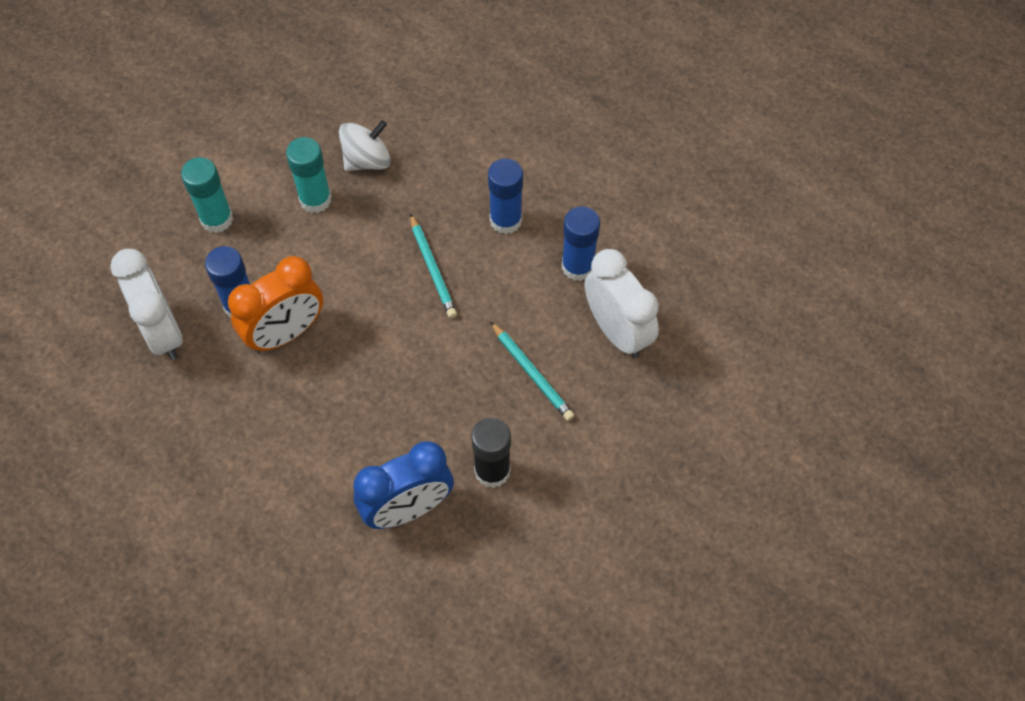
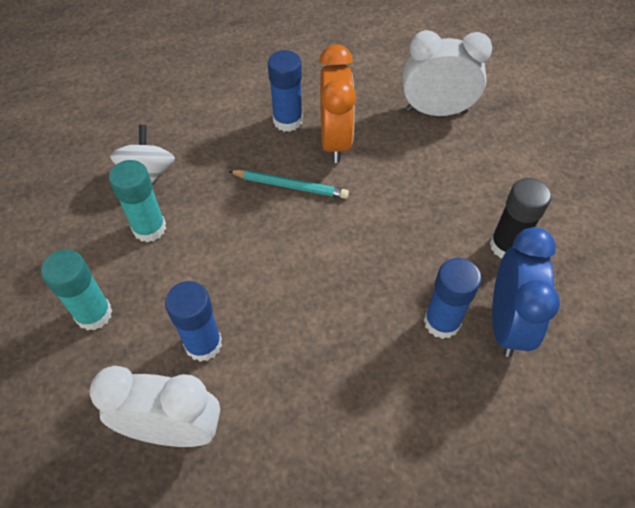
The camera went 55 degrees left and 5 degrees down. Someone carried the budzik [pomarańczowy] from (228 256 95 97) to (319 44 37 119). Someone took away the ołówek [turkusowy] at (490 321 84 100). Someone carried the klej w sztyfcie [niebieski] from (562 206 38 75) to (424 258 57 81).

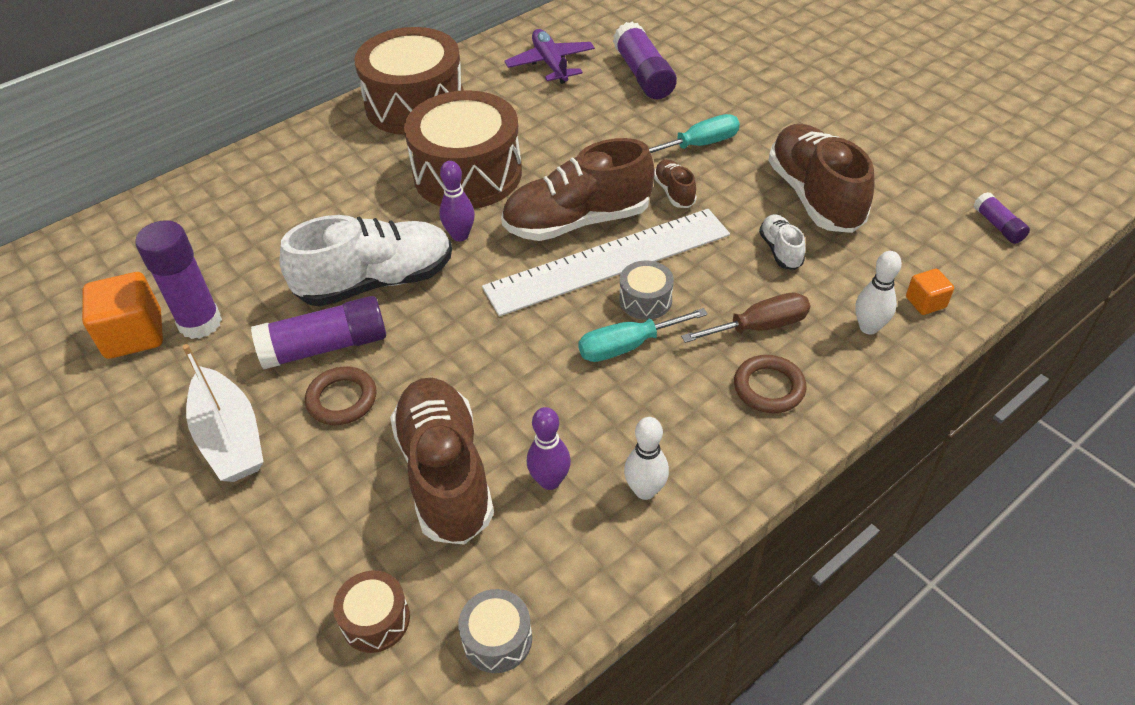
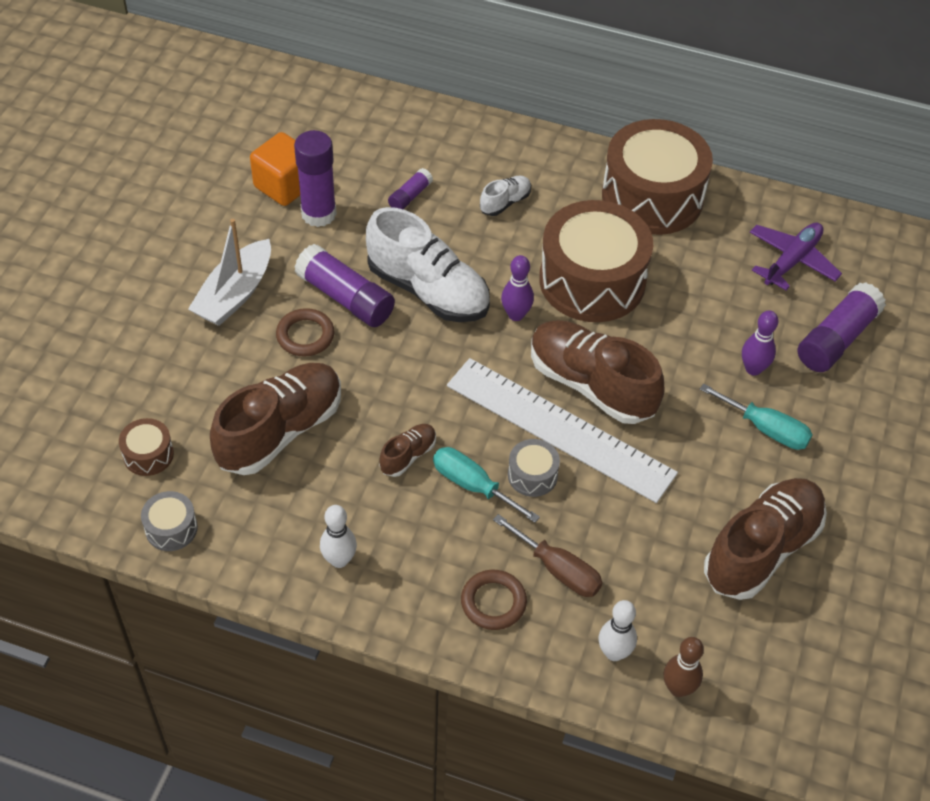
The camera went 55 degrees right and 5 degrees up. Someone carried the kręgiel [fioletowy] from (527 407 44 83) to (742 311 37 65). Someone carried the but [brązowy] from (654 159 43 49) to (379 424 57 53). Someone carried the but [biały] from (759 214 46 56) to (480 176 51 40). Someone swapped the sześcian [pomarańczowy] at (906 269 48 46) for the kręgiel [brązowy] at (663 637 41 60). Someone carried the klej w sztyfcie [fioletowy] from (974 192 56 52) to (388 168 45 41).

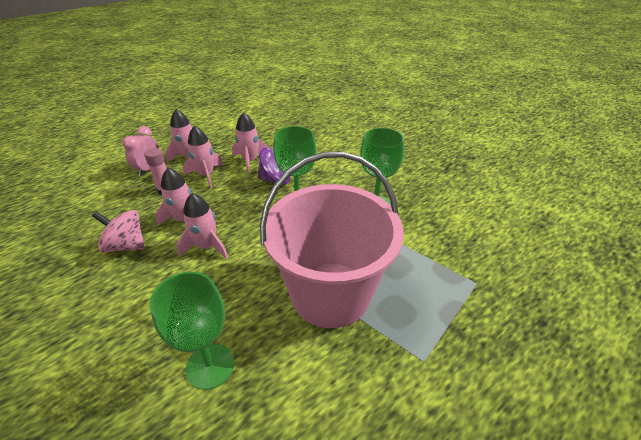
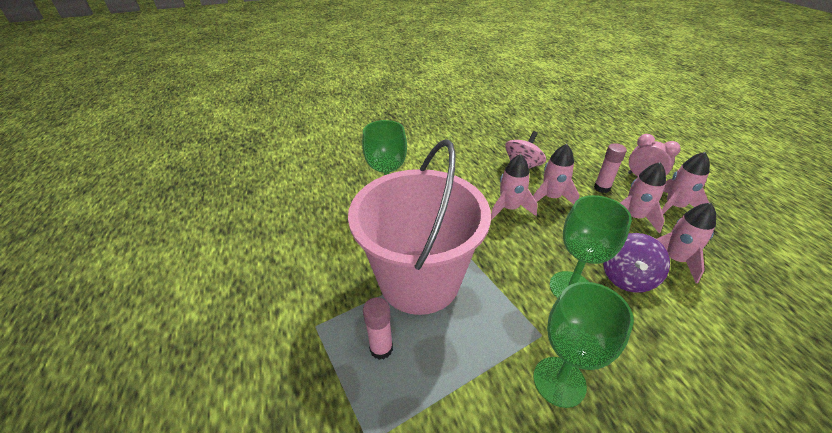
The camera went 110 degrees right and 0 degrees up. Someone put down the klej w sztyfcie [różowy] at (363 297 30 63).

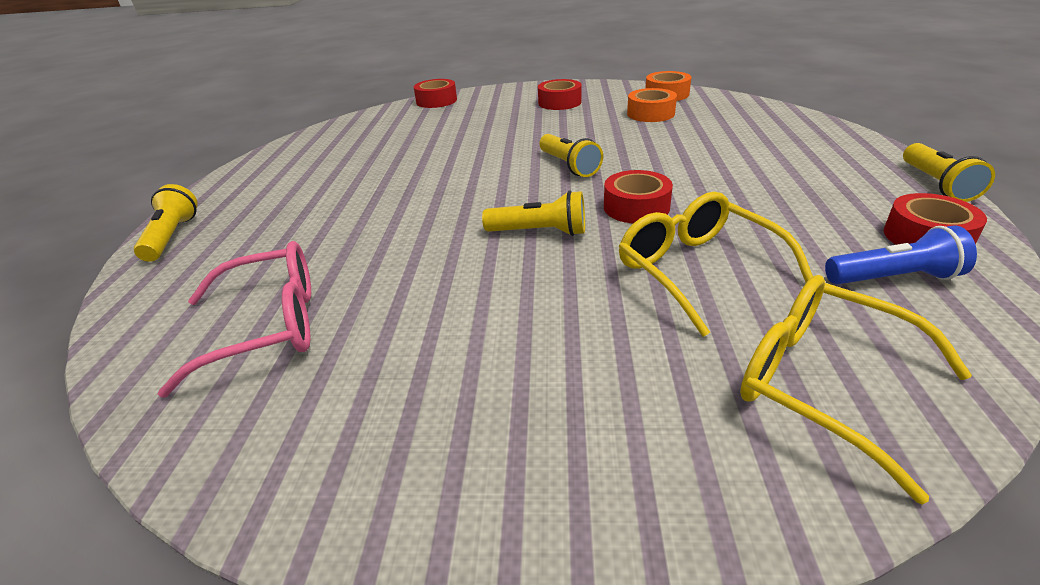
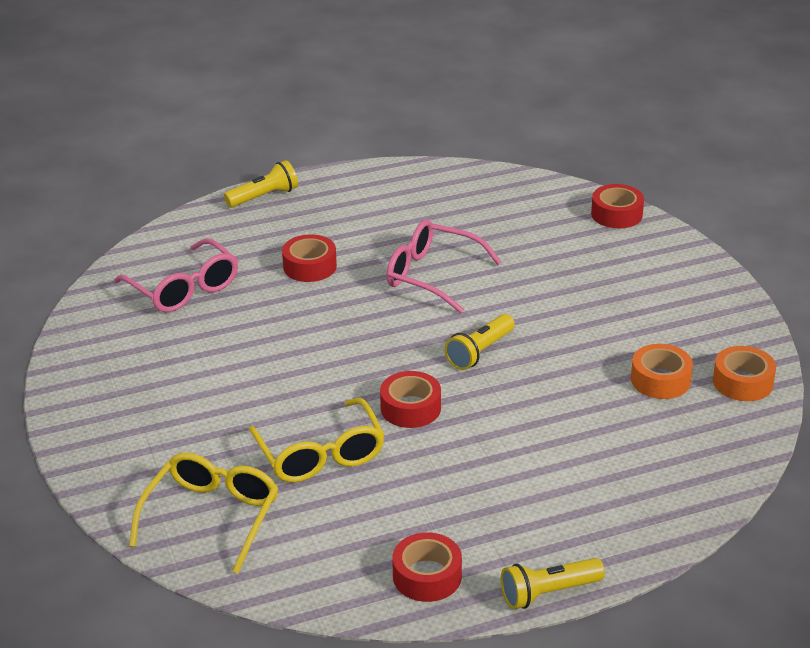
The camera went 65 degrees right and 0 degrees up. Someone took away the latarka [żółty] at (482 190 103 46). Someone carried the taśma klejąca [czerwony] from (538 79 44 31) to (282 234 55 48). Someone rotated the okulary [żółty] at (619 192 194 145) by 120 degrees clockwise. Someone took away the latarka [niebieski] at (825 225 152 59). Someone put down the okulary [różowy] at (386 220 115 93).

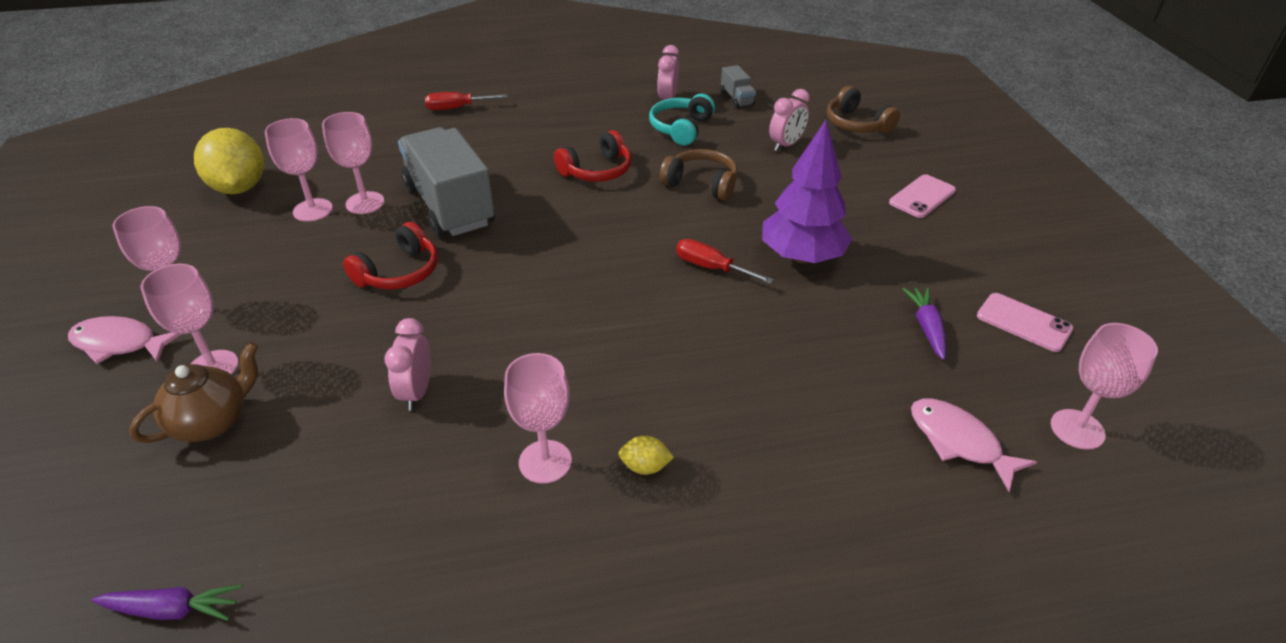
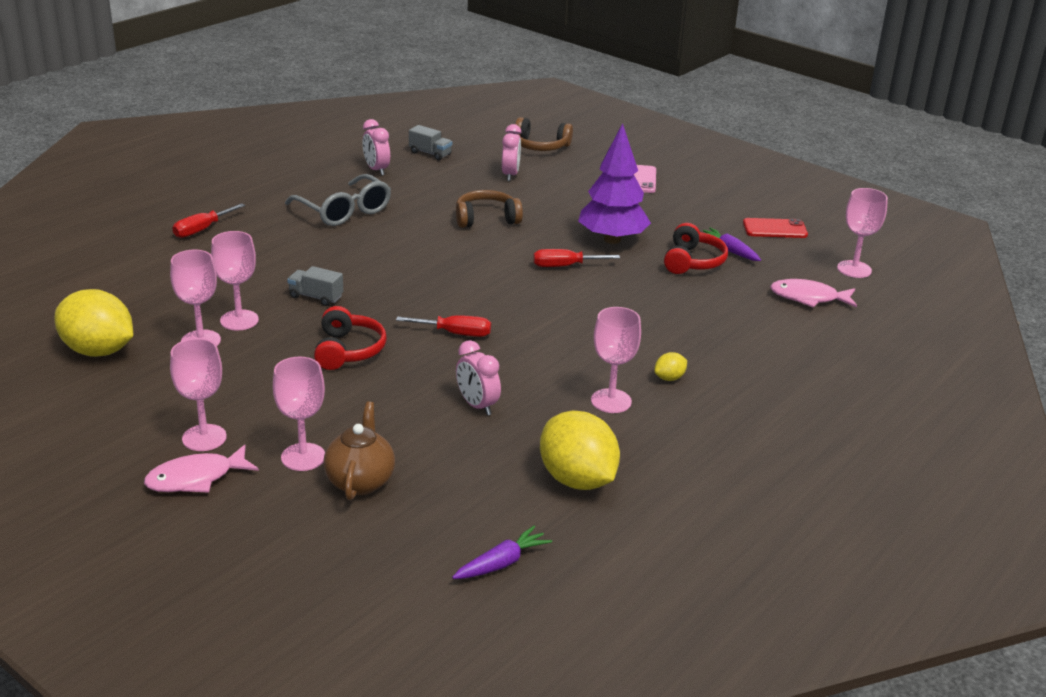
The camera went 40 degrees left and 10 degrees down. Someone scaled the ciężarówka [szary] at (398 127 97 110) by 0.42. Someone carried the słuchawki [czerwony] from (554 130 77 52) to (664 223 64 51). Someone took away the słuchawki [turkusowy] at (649 94 66 52). Someone repainted the telefon [różowy] at (977 293 97 59), which became the telefon [czerwony] at (743 218 65 20). Someone put down the okulary [szary] at (285 174 106 52). Someone put down the śrubokręt [czerwony] at (396 315 95 22). Someone put down the cytryna [żółty] at (540 410 80 80).

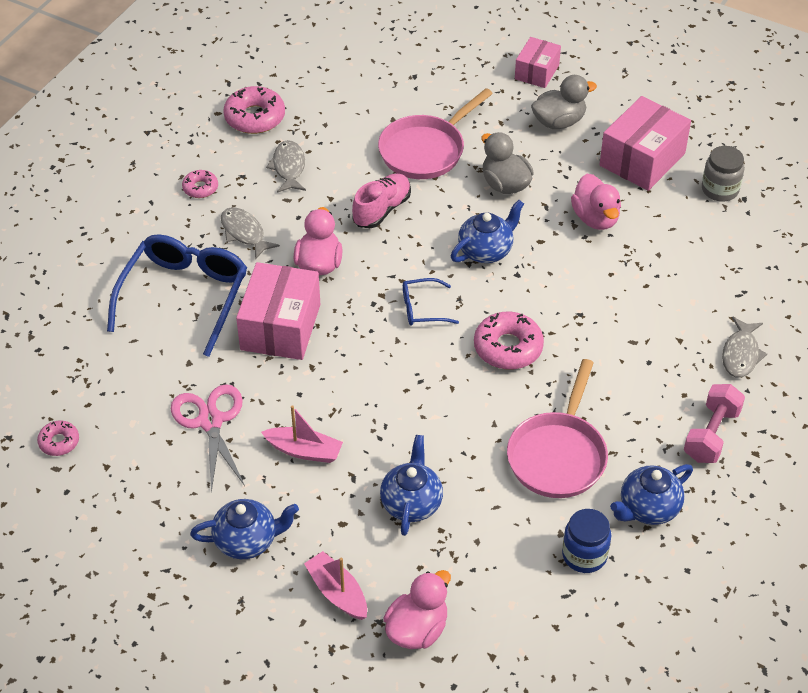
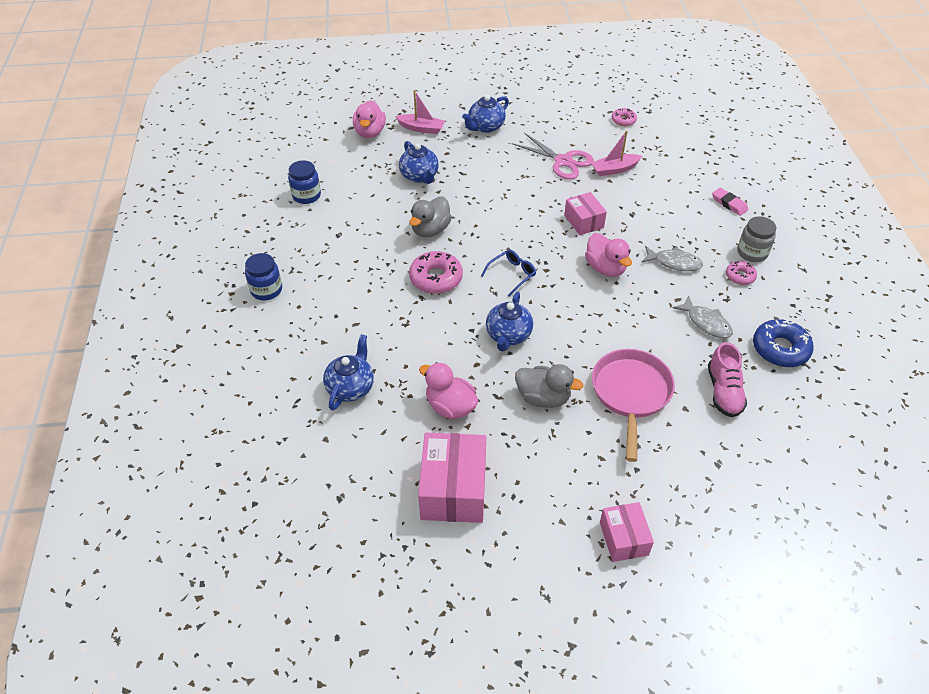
The camera went 145 degrees right and 0 degrees up. Someone took away the okulary [niebieski] at (107 234 140 123). Someone repainted the donut [różowy] at (223 86 62 48), which became the donut [niebieski] at (753 319 61 48). Someone scaled the pudełko [różowy] at (236 262 84 98) by 0.59. Someone carried the łódka [różowy] from (261 405 82 58) to (591 130 51 46). Someone carried the but [różowy] from (352 173 59 55) to (708 342 39 75). Someone took away the patelnia [różowy] at (507 359 101 139). Someone carried the kaczka [szary] from (531 75 66 54) to (409 196 43 41). Someone carried the imbryk [niebieski] from (610 464 83 61) to (323 334 51 77). Someone swapped the hantel [różowy] at (684 384 61 79) for the słoik [niebieski] at (245 253 37 47). Someone carried the słoik [szary] from (702 146 42 56) to (737 216 39 46). Someone took away the ryba [szary] at (722 316 45 62). Someone put down the gumka do mazania [różowy] at (712 188 37 28).

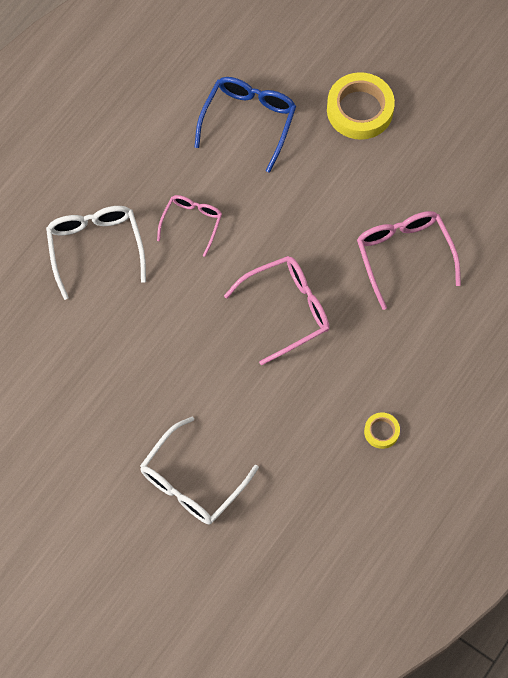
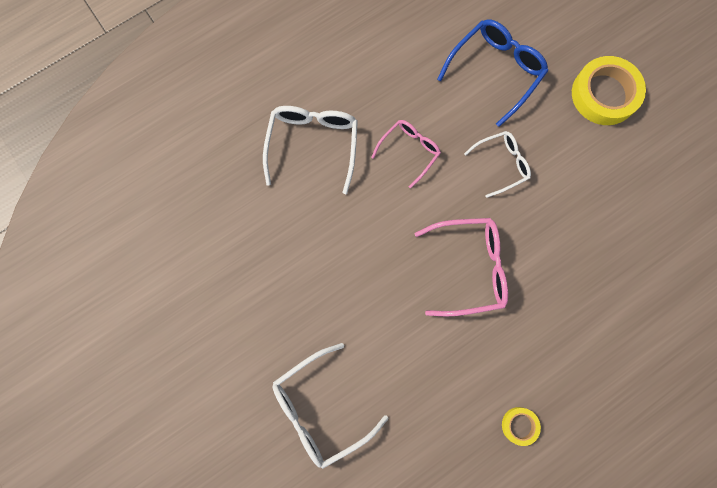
The camera went 20 degrees right and 10 degrees up. Someone took away the okulary [różowy] at (357 211 104 99). Someone put down the okulary [biały] at (464 131 67 67).

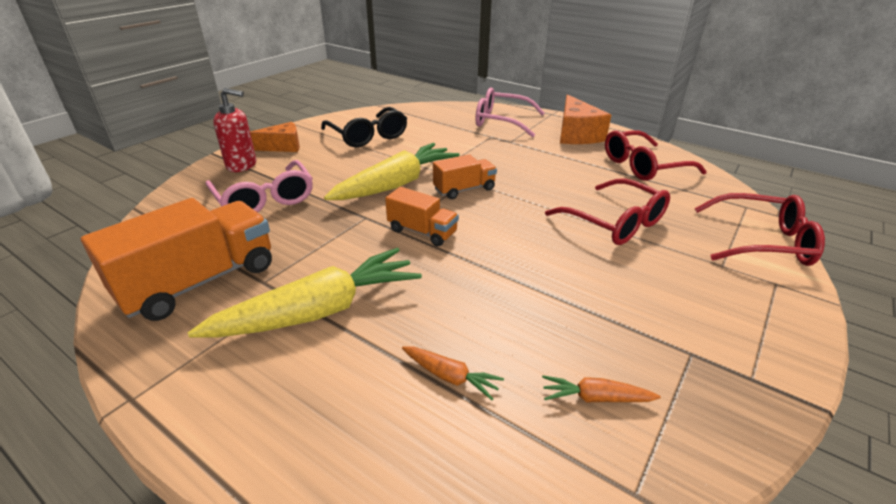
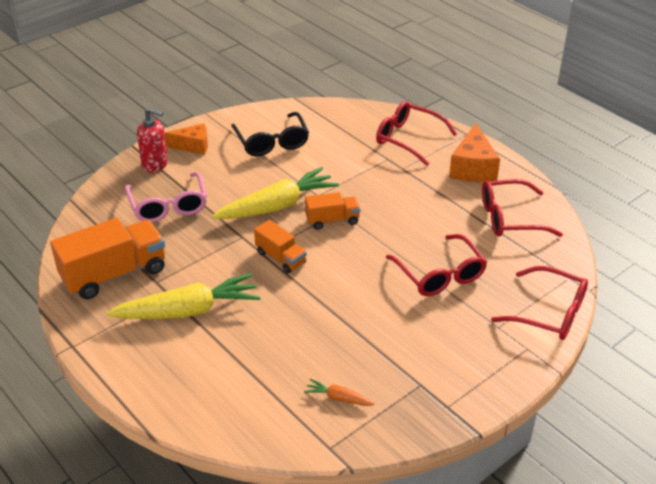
The camera went 15 degrees right and 5 degrees up. Someone took away the marchewka [pomarańczowy] at (402 346 102 54). Someone repainted the okulary [różowy] at (475 87 70 50), which became the okulary [czerwony] at (376 101 81 65).

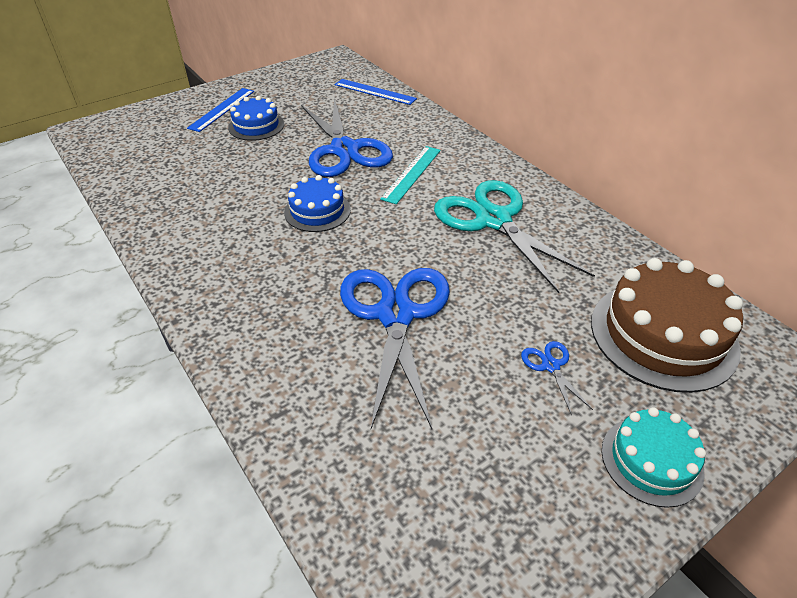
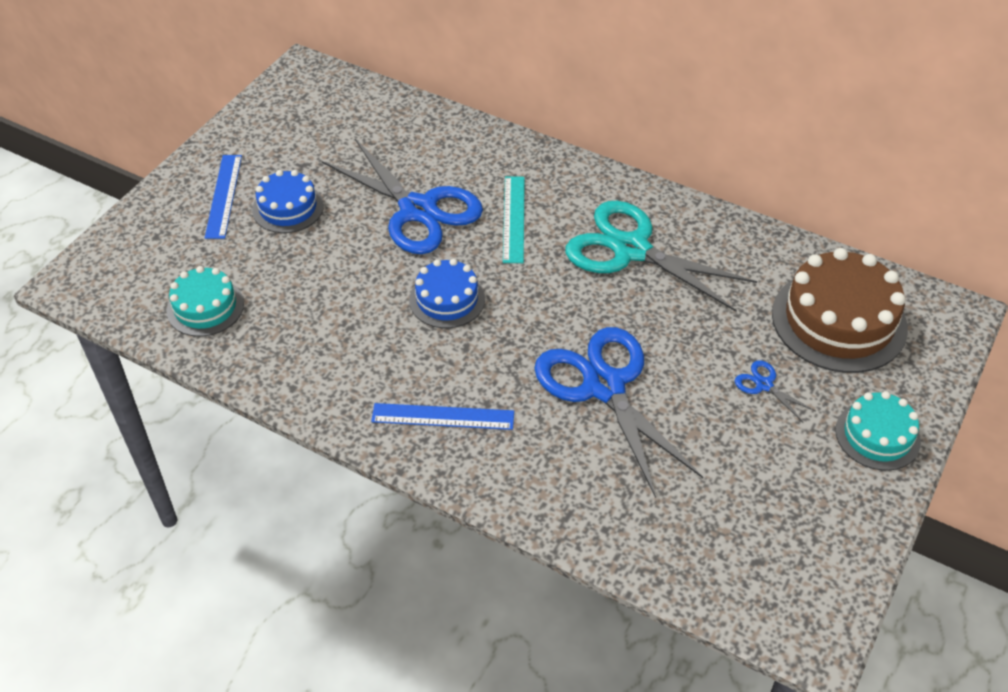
The camera went 25 degrees left and 5 degrees up. Someone carried the linijka [niebieski] from (335 79 82 26) to (371 403 143 27). Someone put down the tort [turkusowy] at (167 266 77 71).

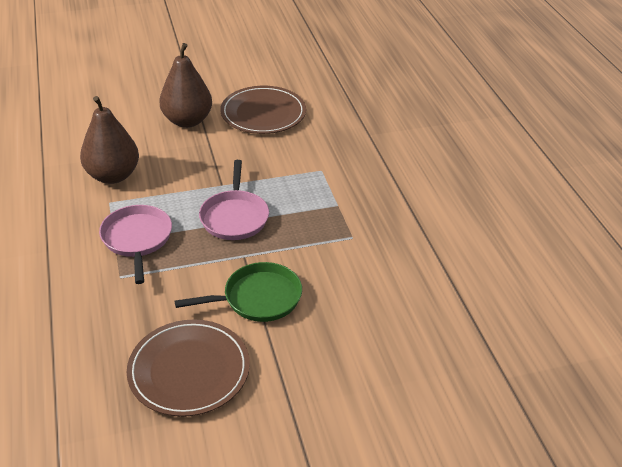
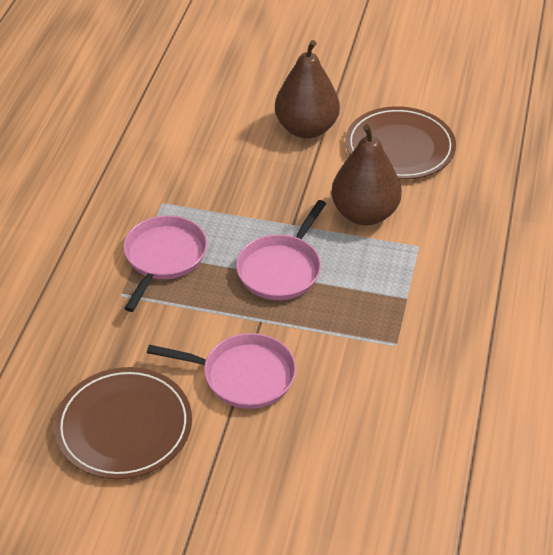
The camera went 30 degrees right and 5 degrees up. Someone carried the gruszka [brązowy] from (80 96 59 88) to (331 124 71 101). Someone repainted the patelnia [zielony] at (175 262 127 60), which became the patelnia [różowy] at (147 333 149 76).

